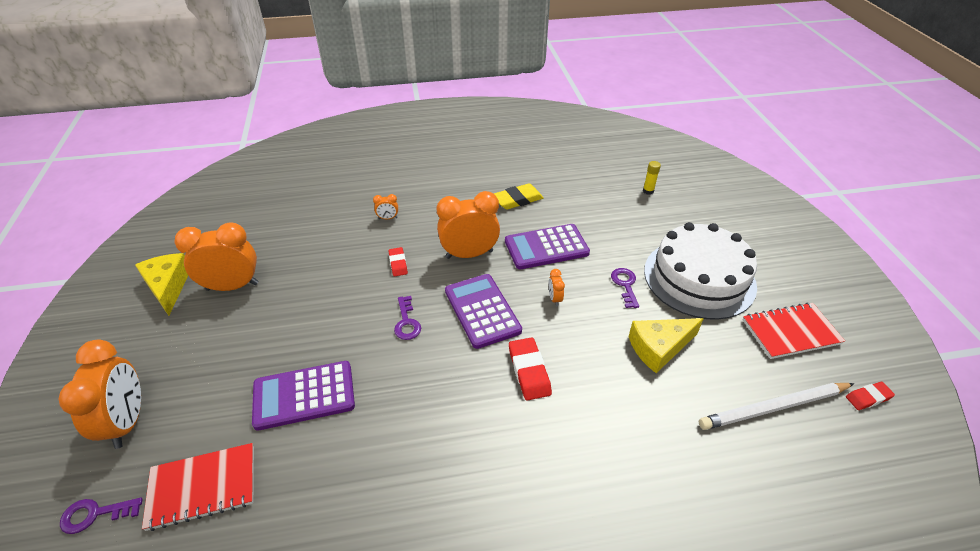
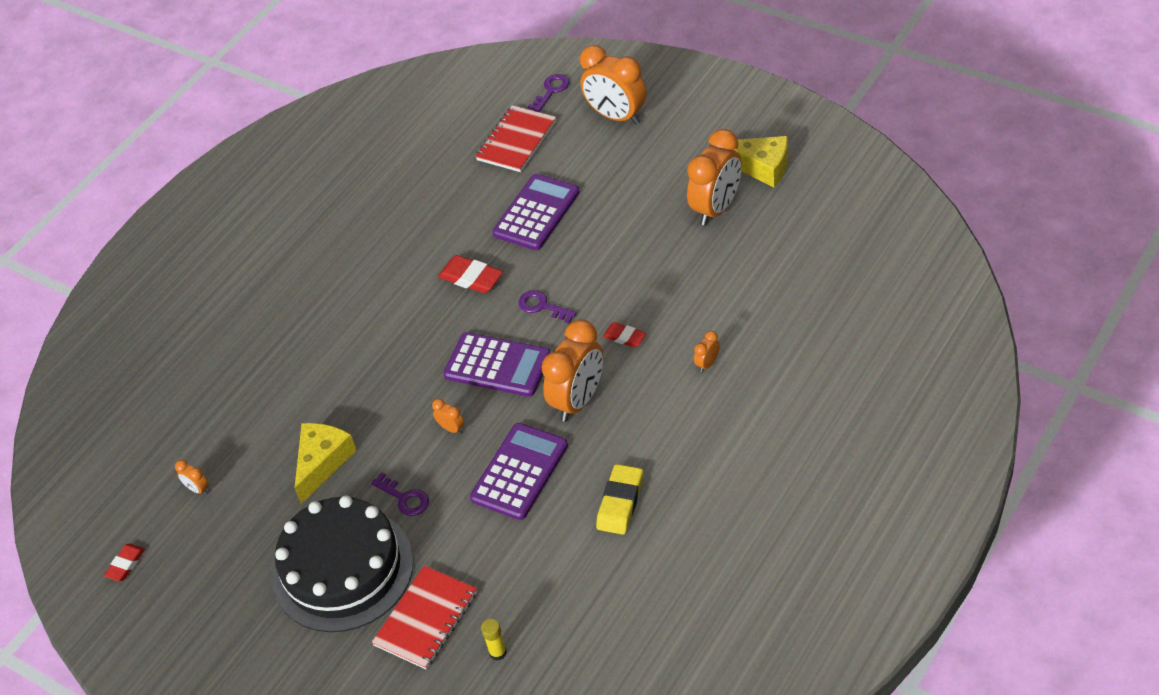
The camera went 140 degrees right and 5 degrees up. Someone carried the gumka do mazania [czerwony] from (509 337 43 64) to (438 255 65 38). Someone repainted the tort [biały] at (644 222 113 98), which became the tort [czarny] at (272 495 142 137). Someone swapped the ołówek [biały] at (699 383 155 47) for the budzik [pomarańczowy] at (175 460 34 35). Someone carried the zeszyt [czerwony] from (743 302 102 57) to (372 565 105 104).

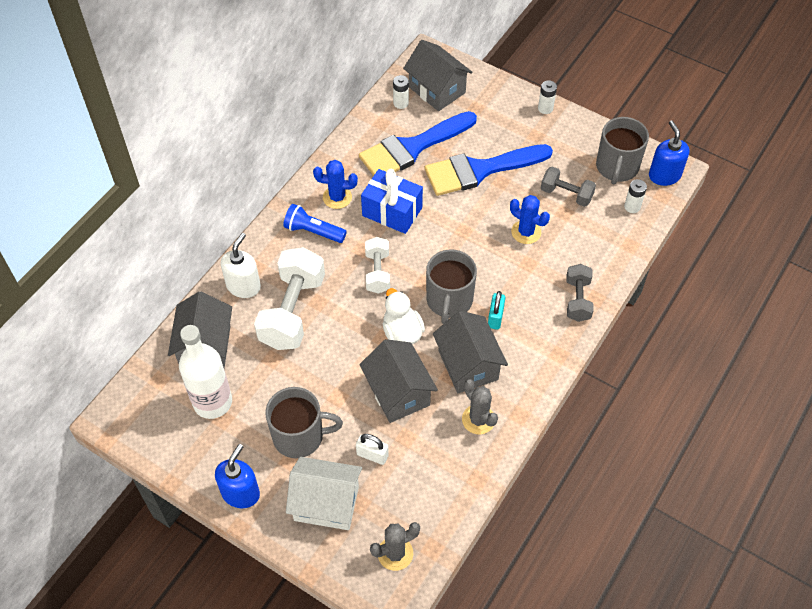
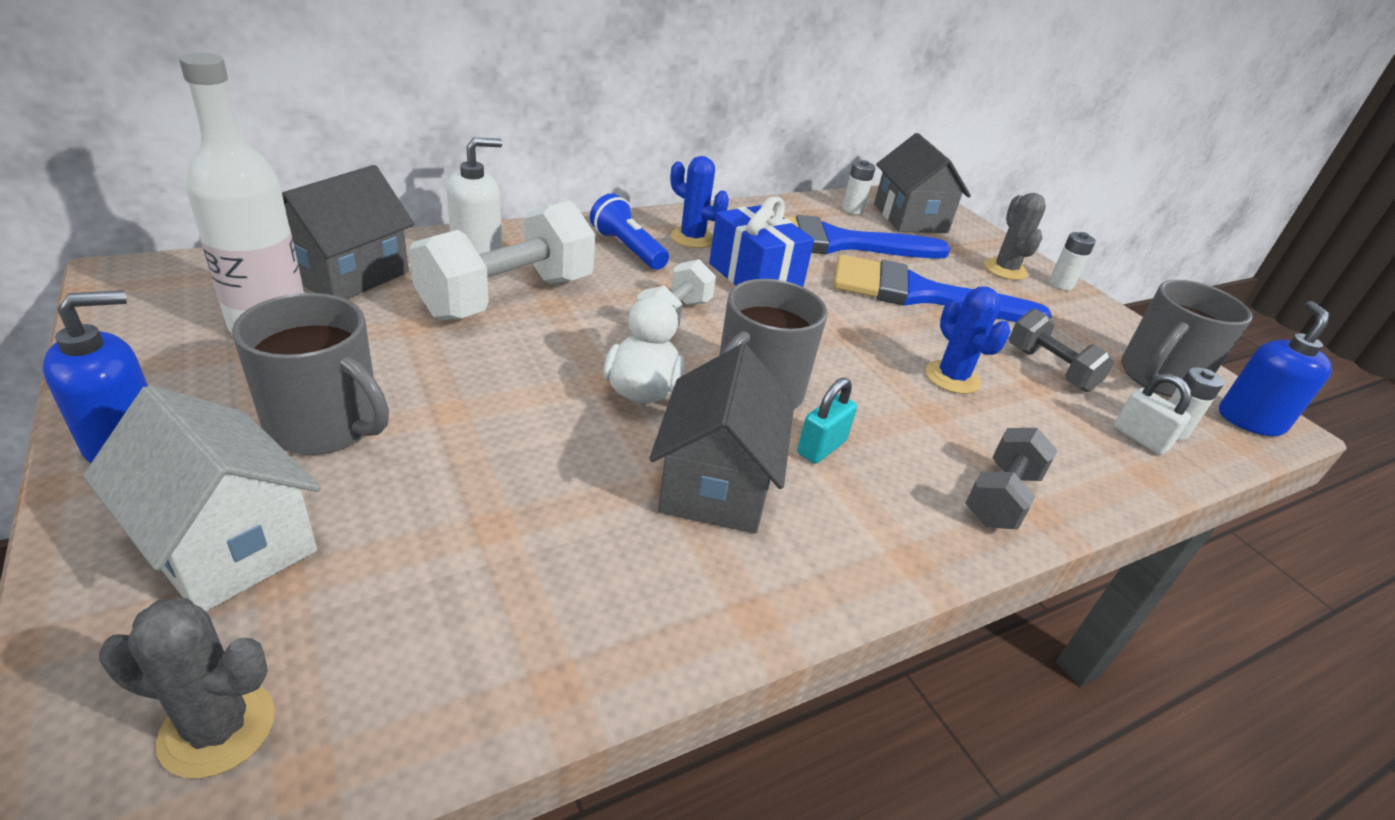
The camera went 25 degrees right and 20 degrees down. Someone carried the kłódka [biały] from (356 434 33 31) to (1114 374 78 81). Someone took away the domek [szary] at (359 339 79 84). Someone carried the kaktus [szary] from (462 379 36 56) to (984 193 62 87).

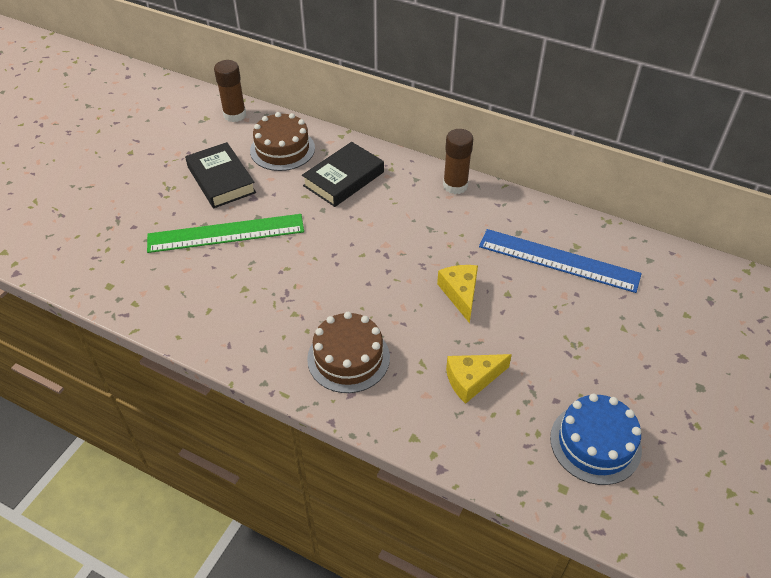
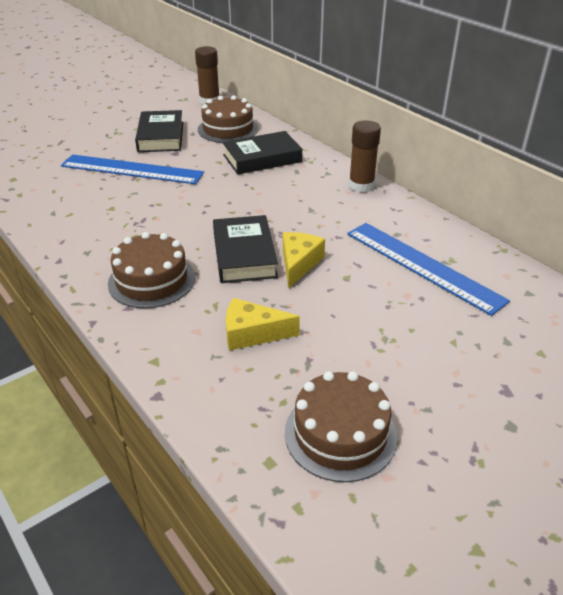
The camera went 25 degrees right and 10 degrees down. Someone repainted the linijka [zielony] at (147 214 157 39), which became the linijka [niebieski] at (61 155 143 29). Someone repainted the tort [niebieski] at (550 394 92 91), which became the tort [brązowy] at (285 371 112 111). Someone put down the książka [czarny] at (213 215 65 68).

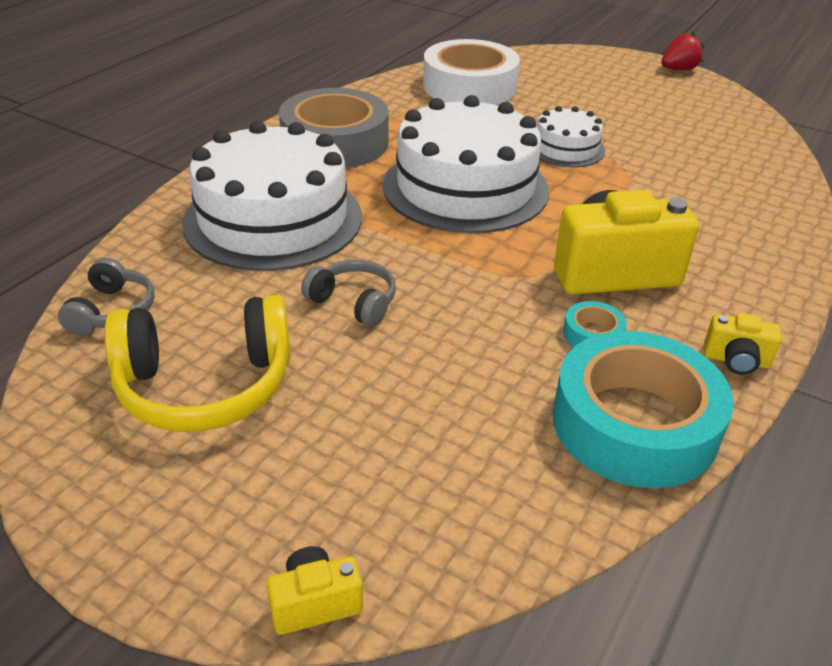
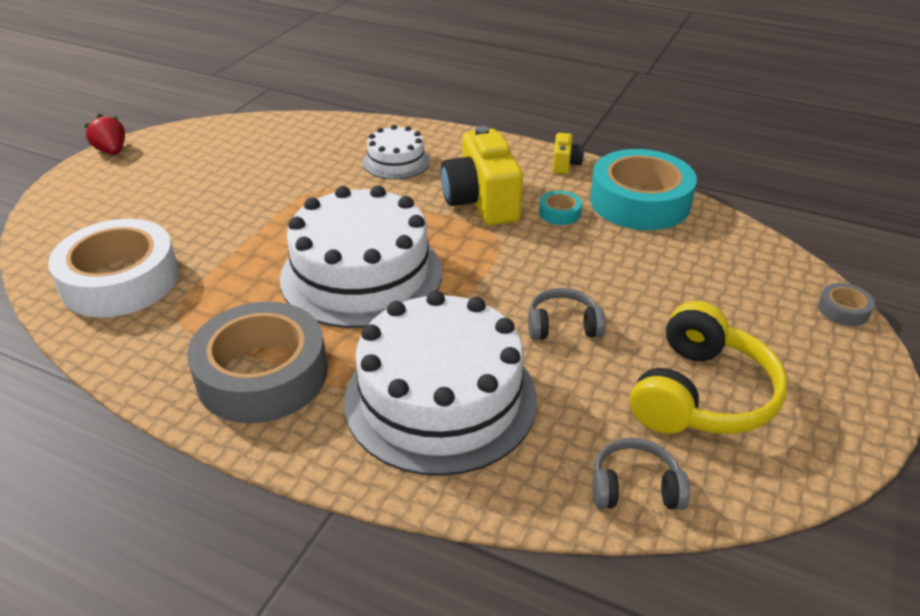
The camera went 95 degrees left and 0 degrees up. Someone rotated the słuchawki [żółty] at (104 295 187 137) by 45 degrees clockwise. Someone swapped the aparat fotograficzny [żółty] at (266 546 97 89) for the taśma klejąca [szary] at (818 283 57 43). Someone rotated the słuchawki [szary] at (301 259 95 68) by 60 degrees clockwise. Someone carried the tort [biały] from (537 106 69 61) to (363 125 67 54).

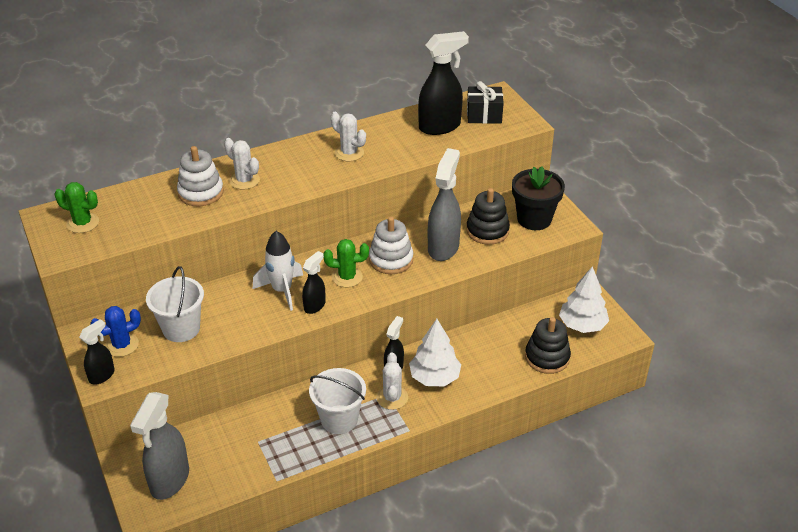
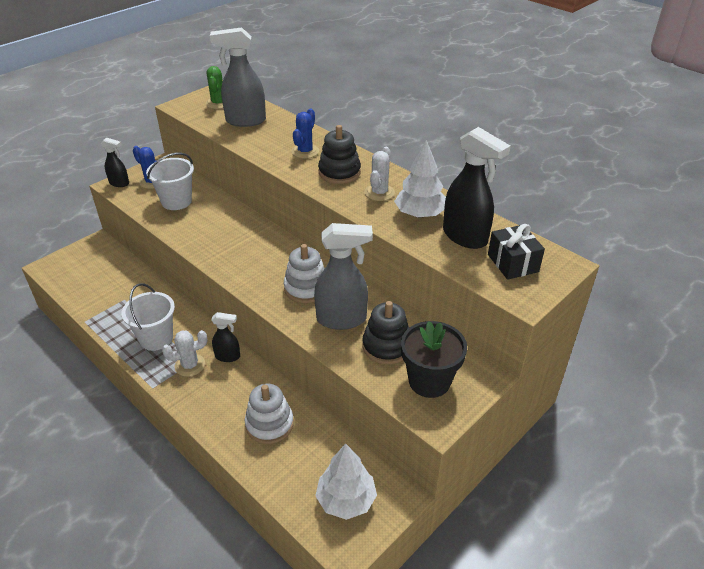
The camera went 70 degrees right and 0 degrees up. Someone carried the spryskiwacz [szary] from (130 392 59 108) to (210 27 56 100). Someone carried the zabawka nakładanka [biały] from (177 146 47 60) to (245 384 49 60). Someone repainted the kaktus [biały] at (224 138 36 52), which became the kaktus [niebieski] at (292 109 27 50). Someone took away the rakieta [biały] at (253 231 50 80). Someone took away the spryskiwacz [czarny] at (302 251 24 63). Someone took away the kaktus [zielony] at (323 239 46 48). Someone carried the drzewko [biały] from (409 319 52 67) to (394 140 52 78). Someone carried the zabawka nakładanka [czarny] from (525 317 46 57) to (318 125 43 59).

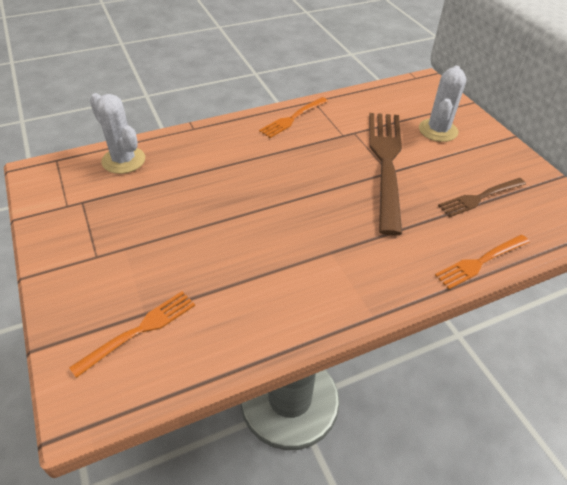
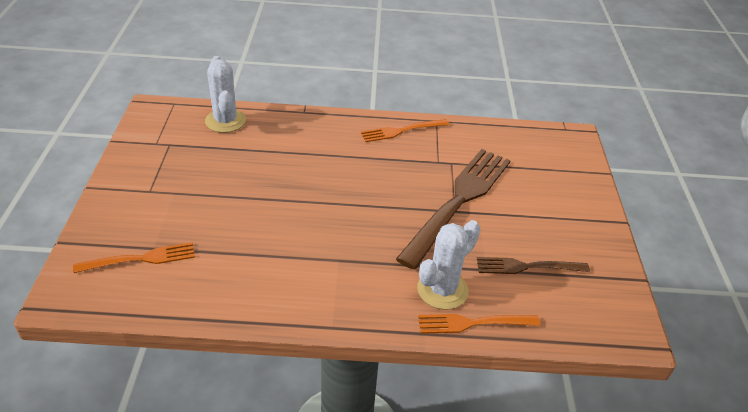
The camera went 25 degrees right and 5 degrees down. Someone carried the kaktus [biały] from (419 66 47 76) to (417 220 63 90).

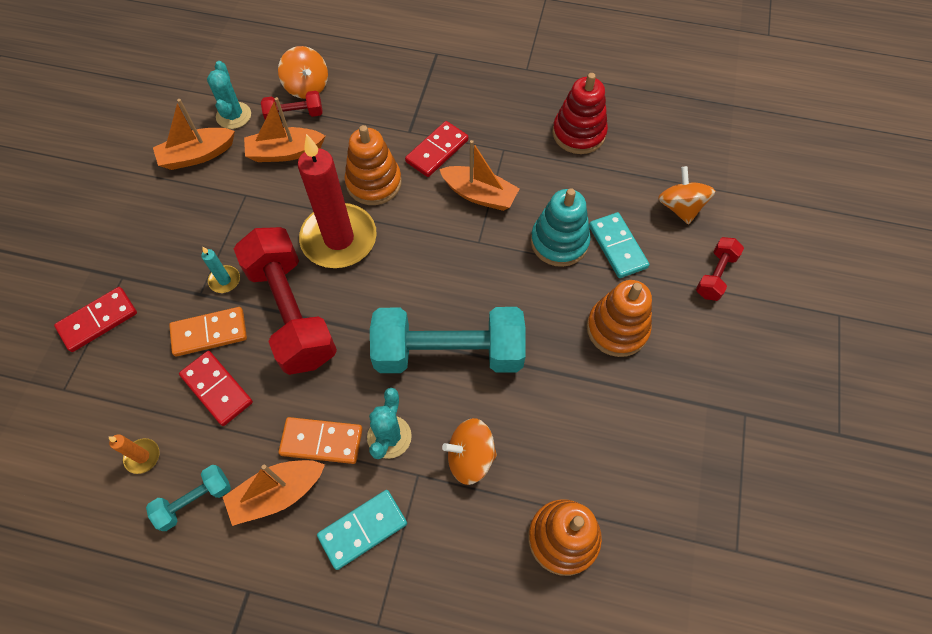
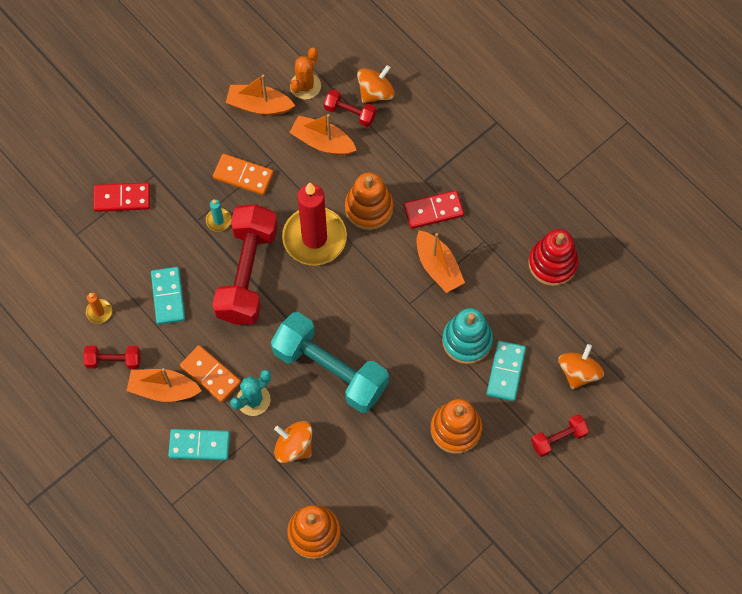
The camera went 35 degrees right and 5 degrees up. Someone repainted the hantel [turkusowy] at (146 465 85 66), which became the hantel [czerwony] at (83 345 57 24). Someone carried the kostka domina [pomarańczowy] from (169 307 78 49) to (213 154 61 41). Someone repainted the kostka domina [czerwony] at (179 351 74 75), which became the kostka domina [turkusowy] at (151 267 34 58). Someone repainted the kaktus [turkusowy] at (207 61 44 68), which became the kaktus [pomarańczowy] at (290 48 31 52). Someone rotated the bączek [pomarańczowy] at (278 46 50 53) by 135 degrees counterclockwise.

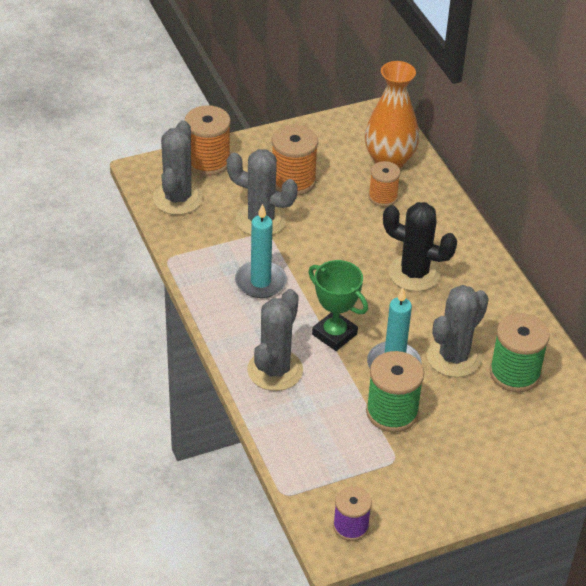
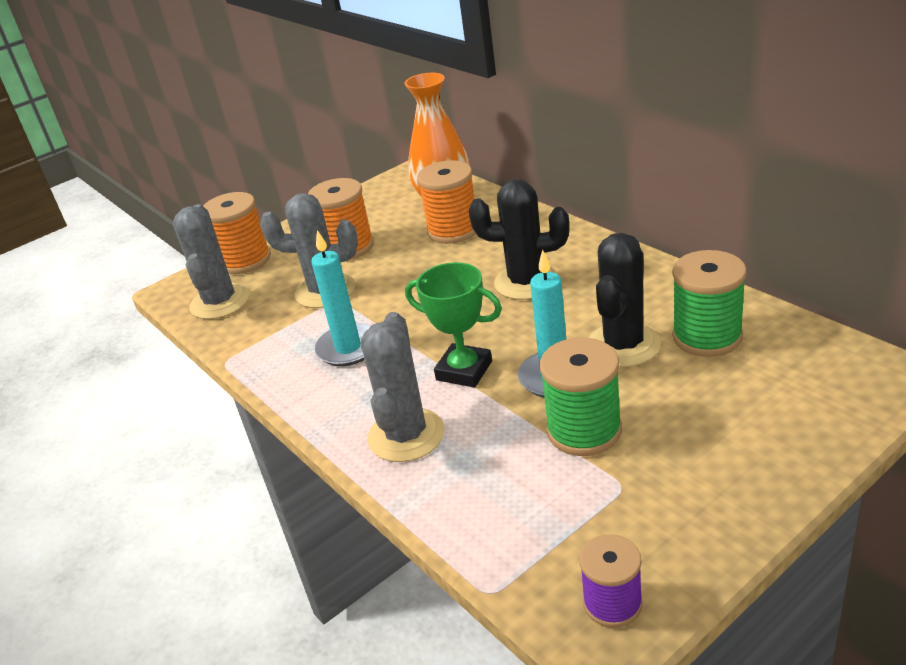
The camera went 10 degrees left and 10 degrees down. Someone scaled the szpulka [pomarańczowy] at (369 161 31 46) by 1.56. Someone repainted the kaktus [szary] at (427 285 62 92), which became the kaktus [czarny] at (589 233 72 134).

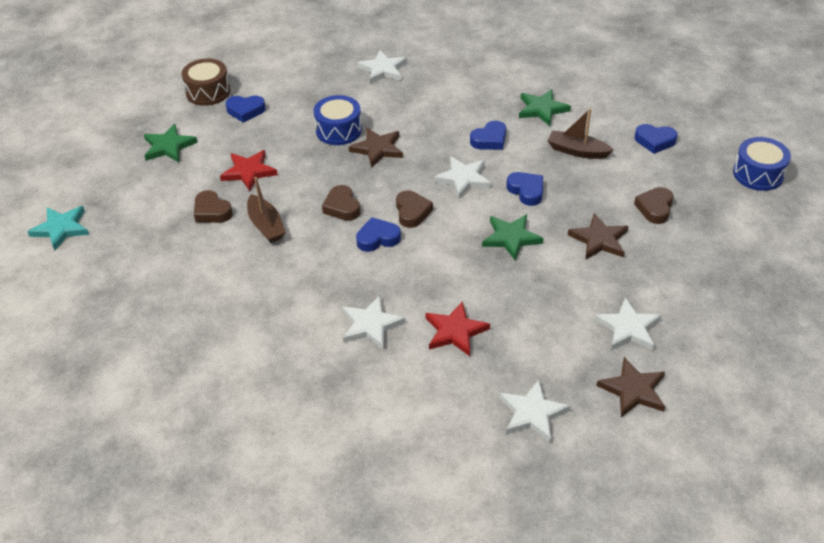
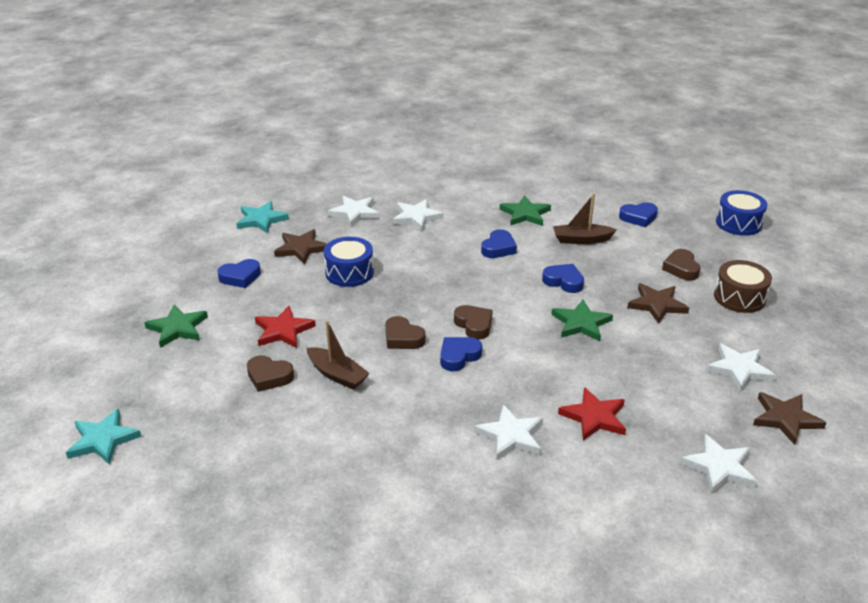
The camera went 25 degrees left and 10 degrees down. Someone carried the bęben [brązowy] from (182 58 48 48) to (714 260 58 53). Someone carried the gwiazda [brązowy] from (349 128 54 40) to (274 229 53 35). Someone carried the gwiazda [biały] from (434 156 57 42) to (393 199 51 32). Someone put down the gwiazda [turkusowy] at (236 201 53 32).

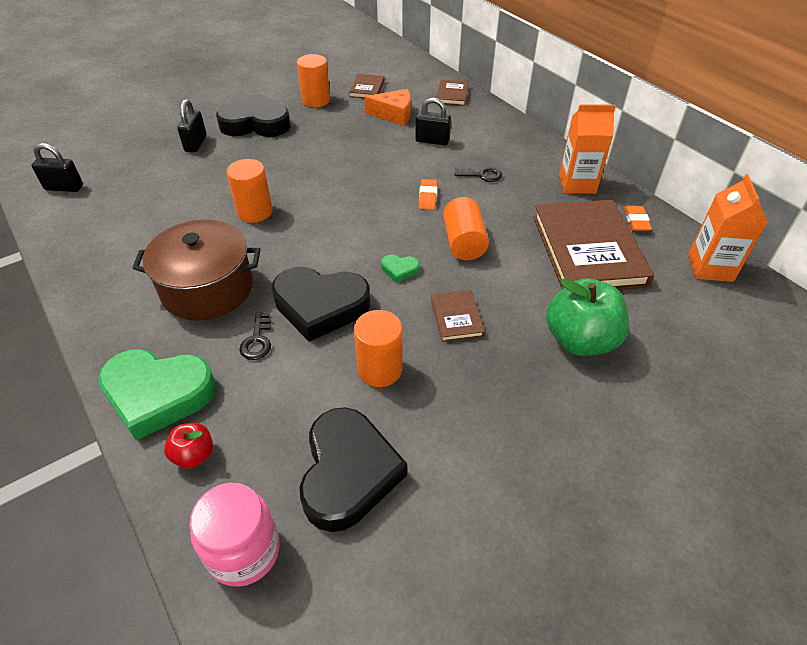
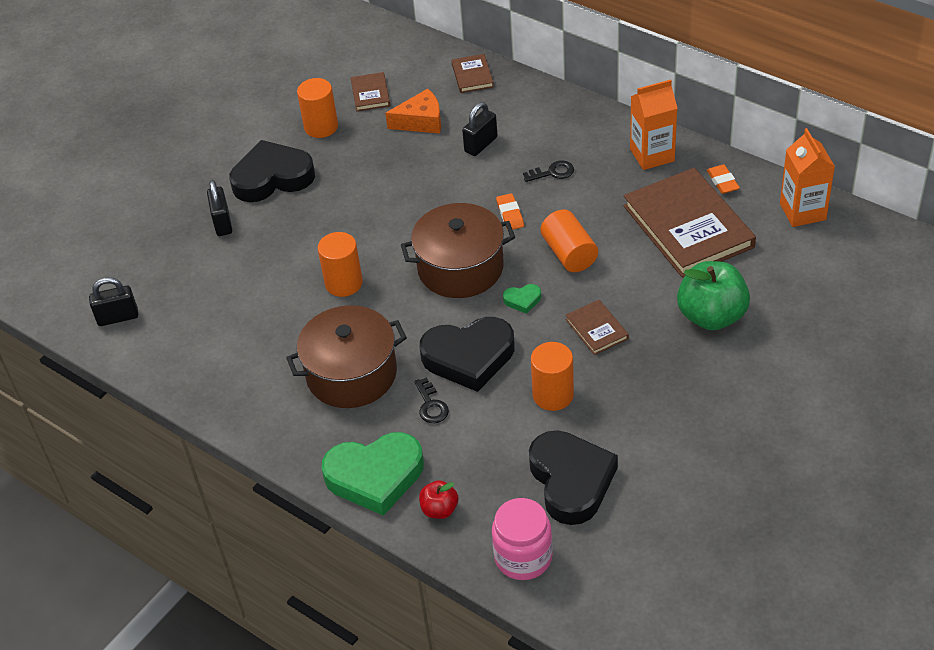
The camera went 15 degrees left and 0 degrees up. Someone rotated the kłódka [czarny] at (415 98 36 47) by 45 degrees counterclockwise. Someone put down the garnek [brązowy] at (401 203 114 95).

